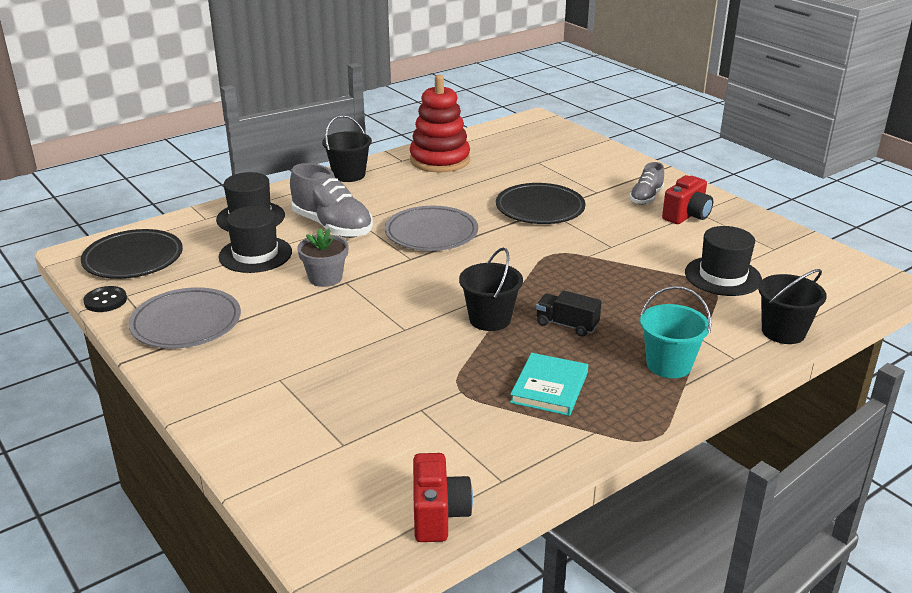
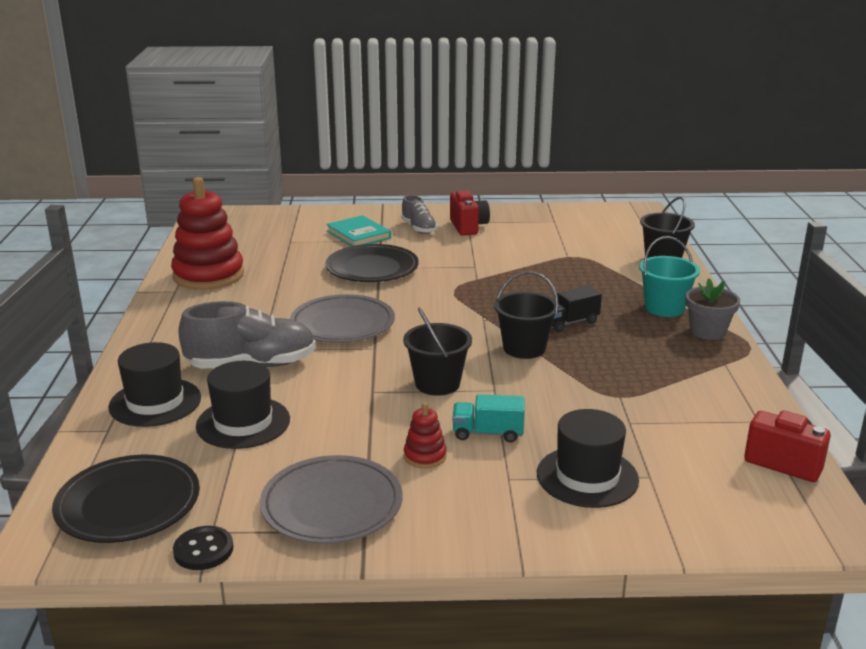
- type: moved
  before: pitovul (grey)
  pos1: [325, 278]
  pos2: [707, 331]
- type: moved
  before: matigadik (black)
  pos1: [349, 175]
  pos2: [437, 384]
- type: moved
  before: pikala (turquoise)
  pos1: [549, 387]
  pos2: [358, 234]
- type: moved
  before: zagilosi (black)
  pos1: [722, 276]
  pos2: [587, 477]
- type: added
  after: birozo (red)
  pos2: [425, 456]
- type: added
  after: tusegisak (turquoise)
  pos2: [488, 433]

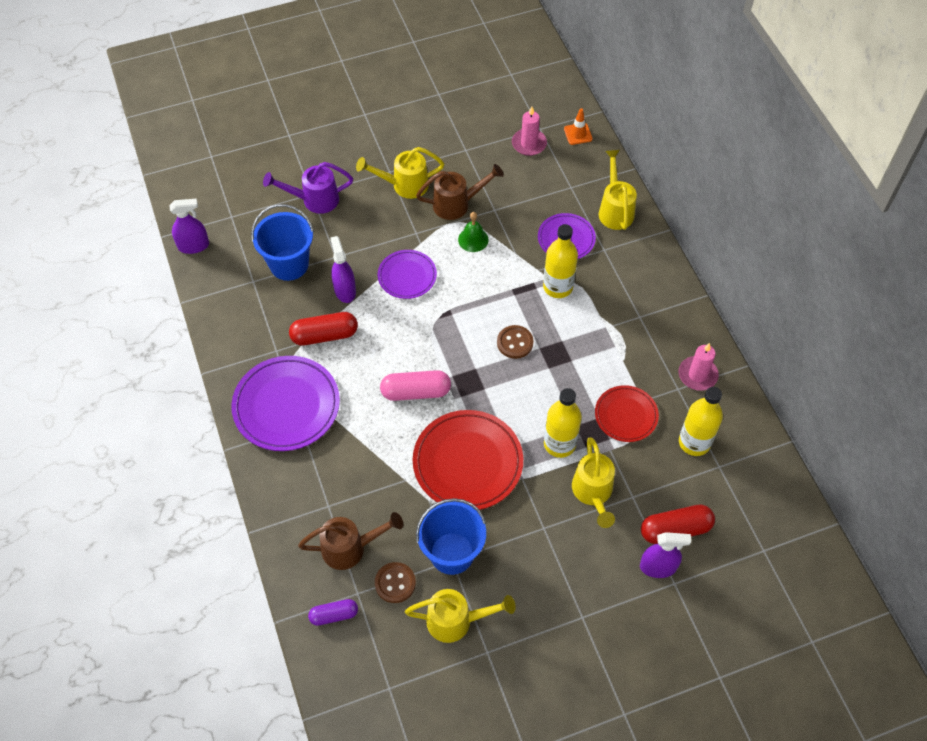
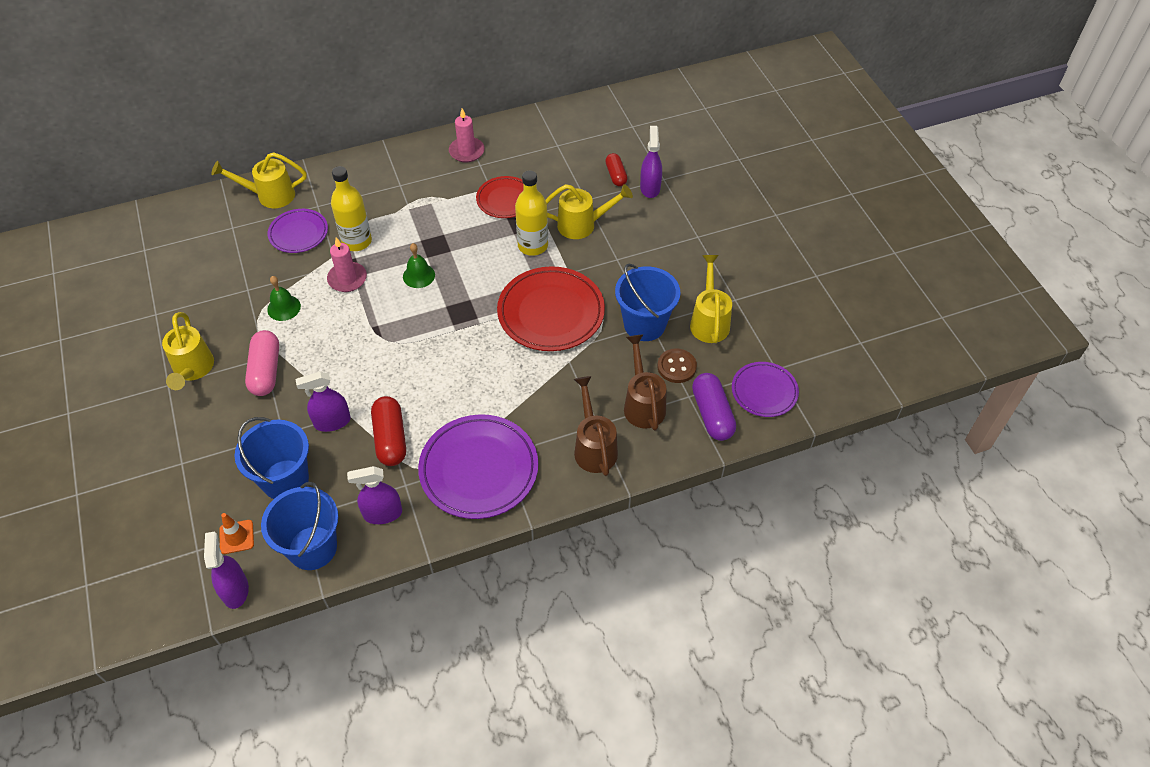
- type: removed
  before: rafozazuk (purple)
  pos1: [314, 200]
- type: resized
  before: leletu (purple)
  pos1: [334, 615]
  pos2: [712, 414]
  scale: 1.57
- type: moved
  before: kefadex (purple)
  pos1: [407, 276]
  pos2: [764, 391]
- type: moved
  before: leletu (pink)
  pos1: [416, 392]
  pos2: [265, 371]
- type: moved
  before: rafozazuk (brown)
  pos1: [457, 204]
  pos2: [594, 447]
- type: replaced
  before: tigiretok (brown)
  after: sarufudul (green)
  pos1: [515, 343]
  pos2: [419, 275]
- type: moved
  before: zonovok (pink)
  pos1: [529, 144]
  pos2: [347, 279]
- type: moved
  before: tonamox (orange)
  pos1: [578, 134]
  pos2: [236, 537]
- type: resized
  before: leletu (red)
  pos1: [675, 529]
  pos2: [616, 175]
  scale: 0.64
- type: removed
  before: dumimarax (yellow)
  pos1: [694, 442]
- type: added
  after: matigadik (blue)
  pos2: [312, 548]
- type: added
  after: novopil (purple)
  pos2: [382, 513]

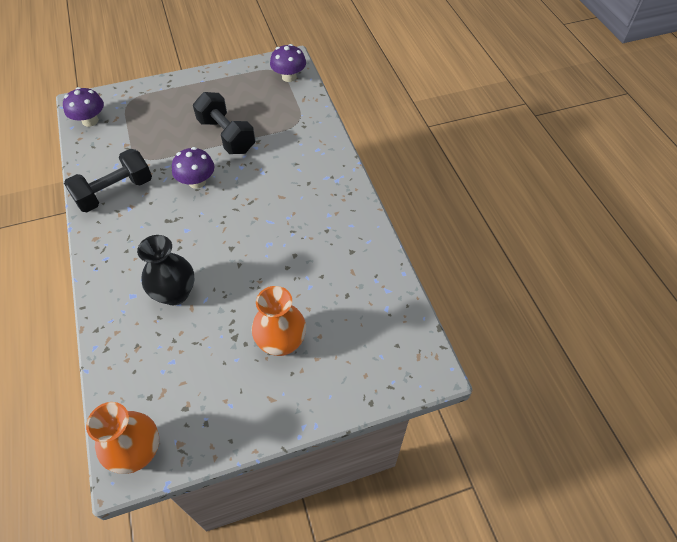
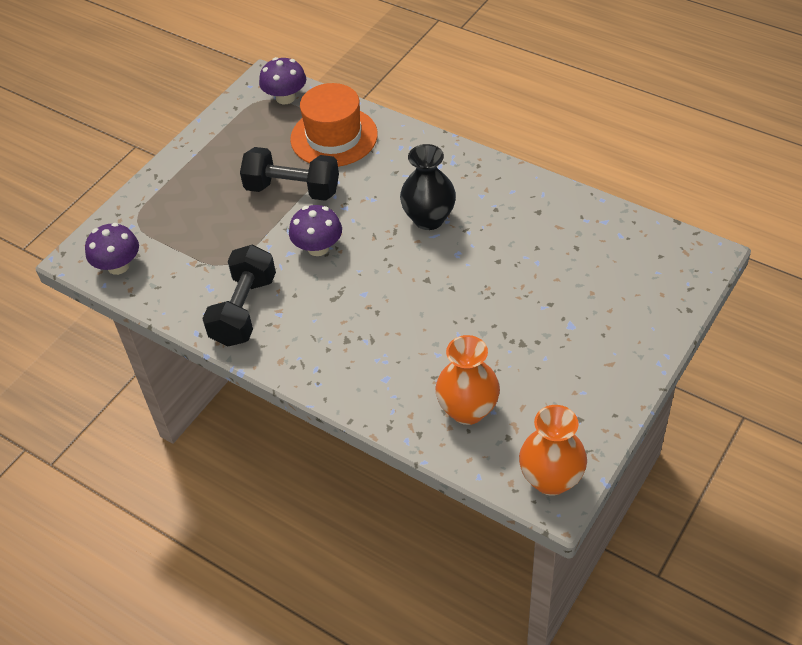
- type: moved
  before: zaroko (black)
  pos1: [175, 293]
  pos2: [429, 219]
- type: moved
  before: zaroko (orange)
  pos1: [281, 342]
  pos2: [468, 410]
- type: added
  after: zagilosi (orange)
  pos2: [334, 137]

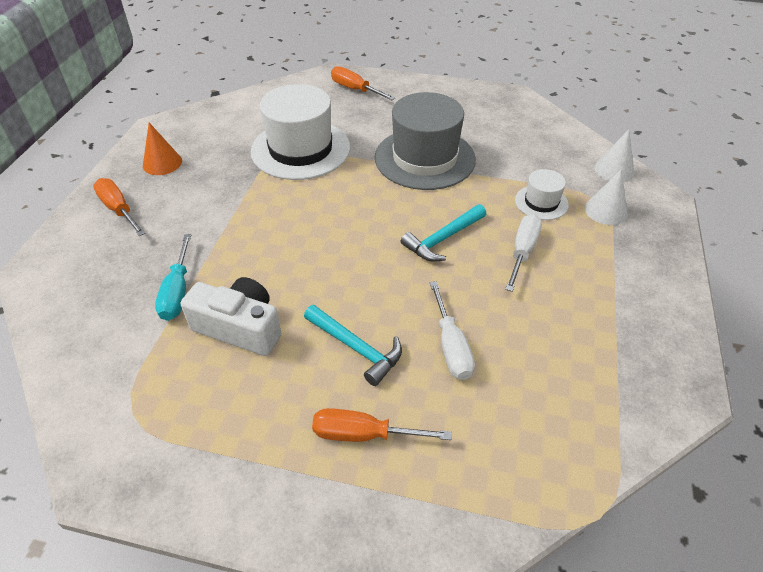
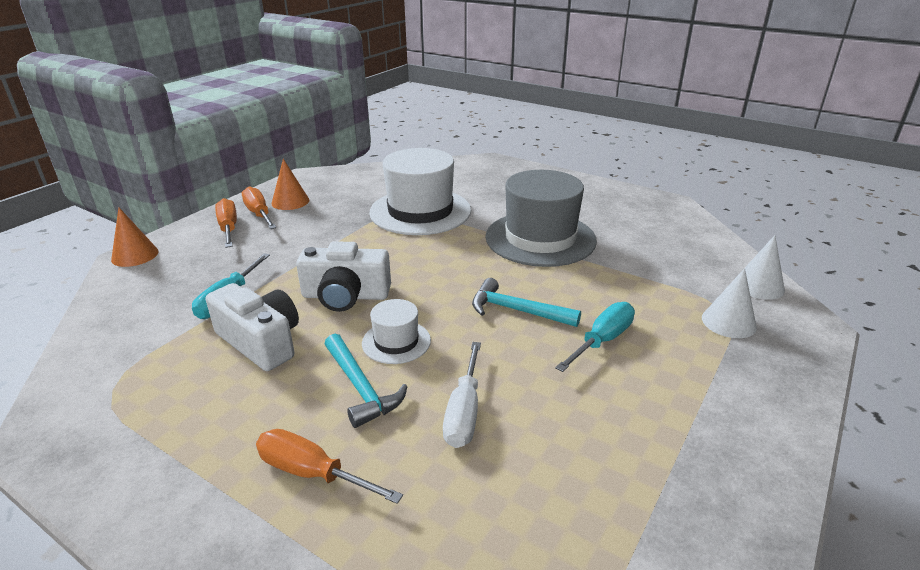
- type: moved
  before: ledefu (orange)
  pos1: [355, 90]
  pos2: [259, 214]
- type: turned
  before: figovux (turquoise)
  pos1: [442, 239]
  pos2: [516, 310]
  turn: 45
- type: recoloured
  before: ledefu (white)
  after: ledefu (turquoise)
  pos1: [522, 252]
  pos2: [602, 341]
- type: moved
  before: zagilosi (white)
  pos1: [541, 202]
  pos2: [396, 342]
- type: added
  after: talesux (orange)
  pos2: [135, 255]
- type: added
  after: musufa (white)
  pos2: [345, 296]

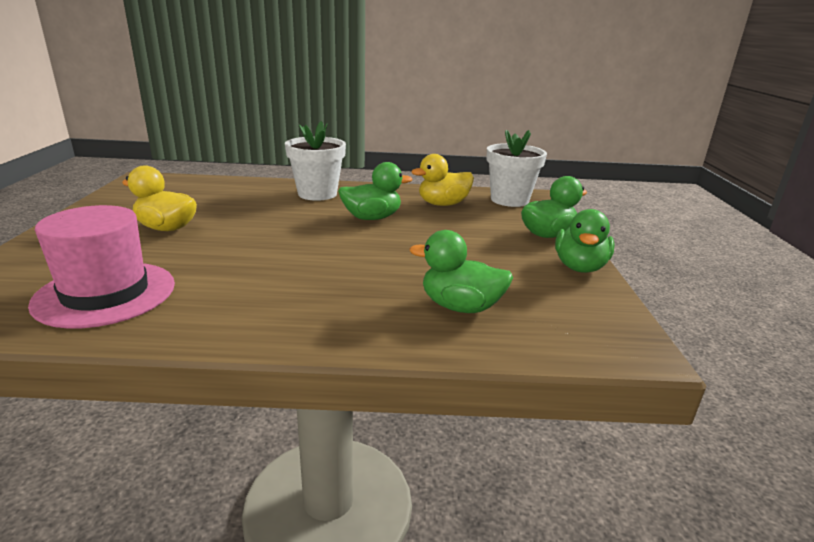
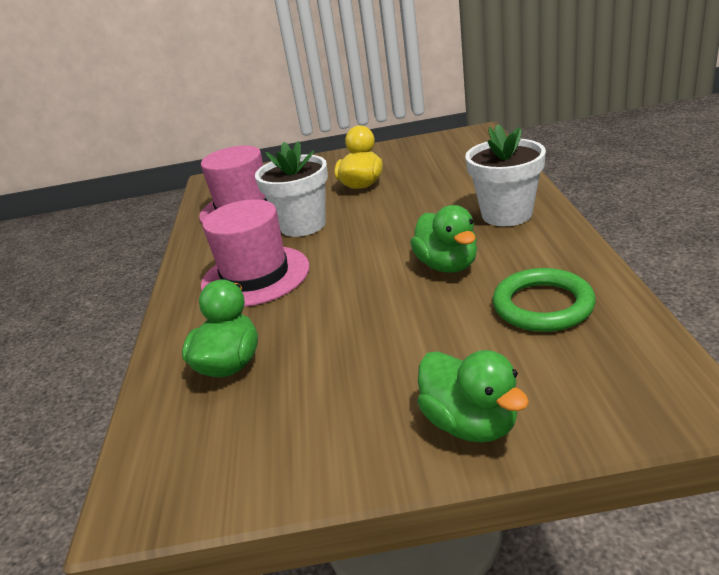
- type: replaced
  before: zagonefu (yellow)
  after: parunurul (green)
  pos1: [443, 204]
  pos2: [543, 305]
- type: moved
  before: pitovul (white)
  pos1: [509, 200]
  pos2: [303, 225]
- type: removed
  before: zagonefu (green)
  pos1: [579, 267]
- type: added
  after: zagilosi (pink)
  pos2: [255, 276]

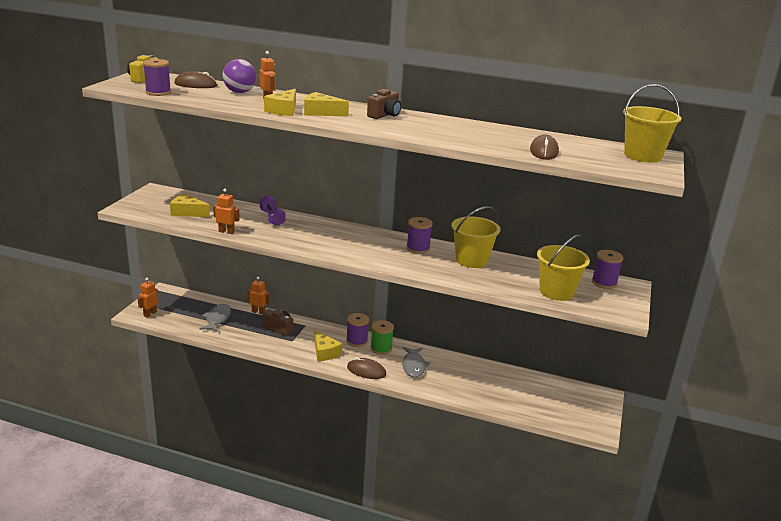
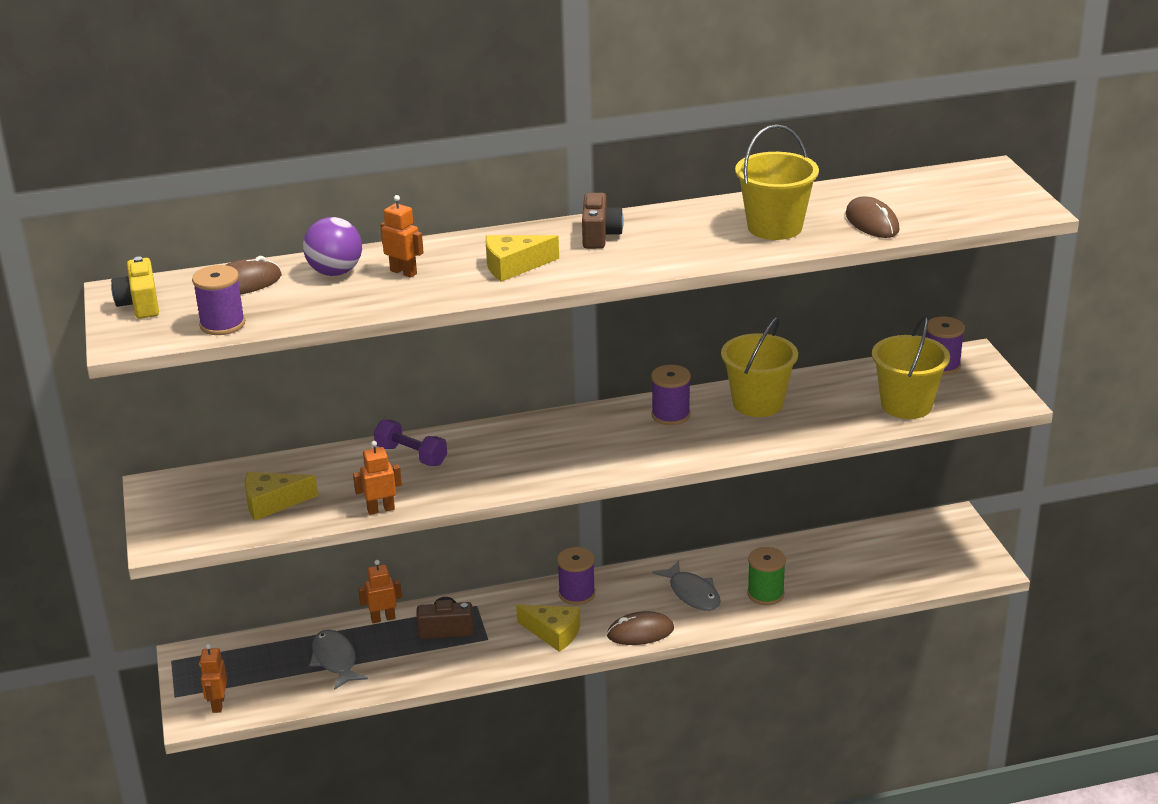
- type: removed
  before: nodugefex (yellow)
  pos1: [284, 110]
- type: moved
  before: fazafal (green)
  pos1: [381, 348]
  pos2: [765, 594]
- type: moved
  before: matigadik (yellow)
  pos1: [642, 156]
  pos2: [774, 227]

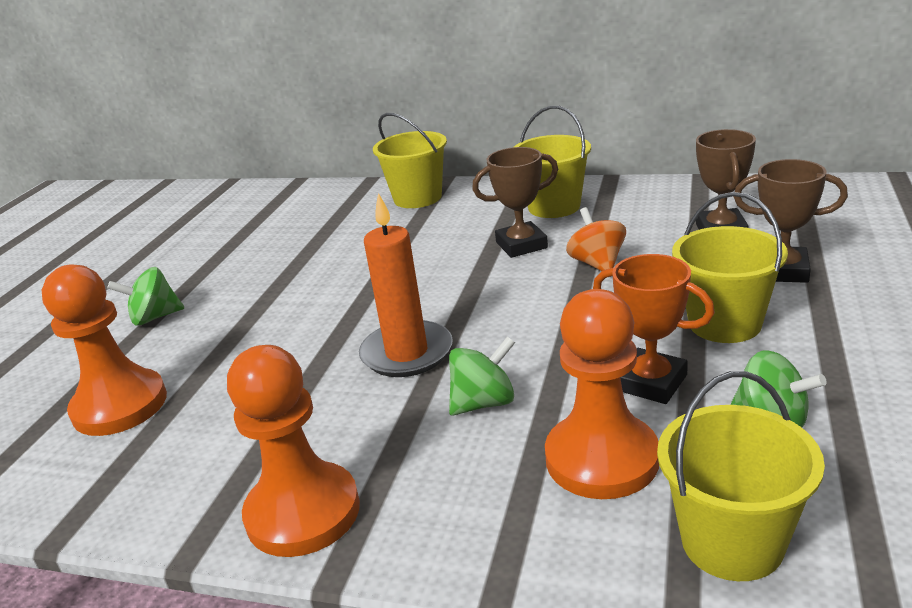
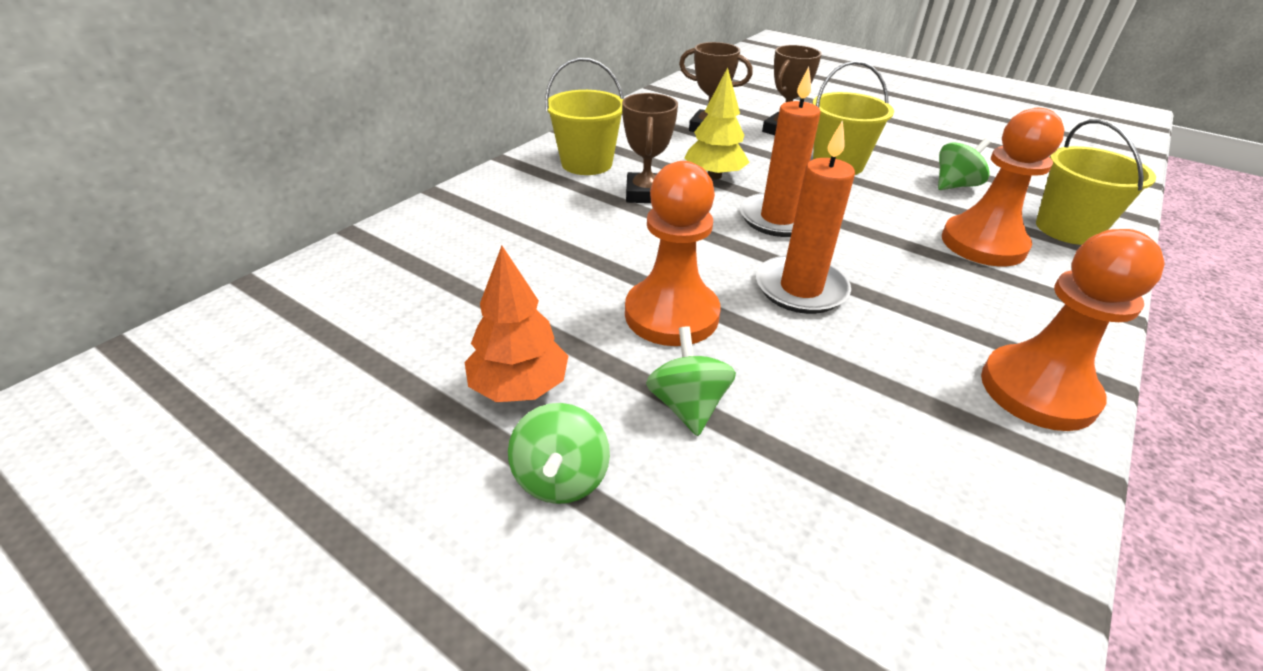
- type: moved
  before: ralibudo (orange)
  pos1: [120, 406]
  pos2: [671, 315]
- type: removed
  before: matigadik (yellow)
  pos1: [417, 198]
- type: moved
  before: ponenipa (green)
  pos1: [484, 403]
  pos2: [687, 405]
- type: replaced
  before: ponenipa (orange)
  after: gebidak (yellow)
  pos1: [597, 264]
  pos2: [714, 176]
- type: removed
  before: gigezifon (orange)
  pos1: [651, 382]
- type: added
  after: gebidak (orange)
  pos2: [519, 387]
- type: added
  after: zonovok (orange)
  pos2: [778, 219]

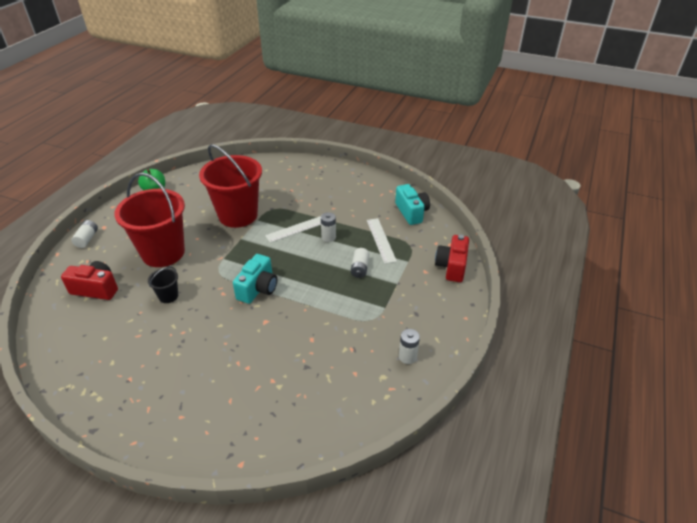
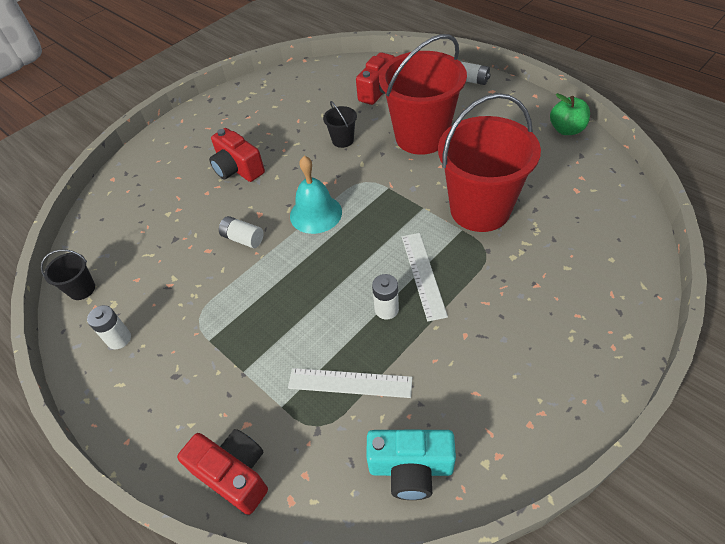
- type: replaced
  before: musufa (turquoise)
  after: sarufudul (turquoise)
  pos1: [258, 288]
  pos2: [316, 213]
- type: moved
  before: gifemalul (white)
  pos1: [360, 268]
  pos2: [243, 239]
- type: added
  after: matigadik (black)
  pos2: [82, 289]
- type: added
  after: musufa (red)
  pos2: [238, 169]

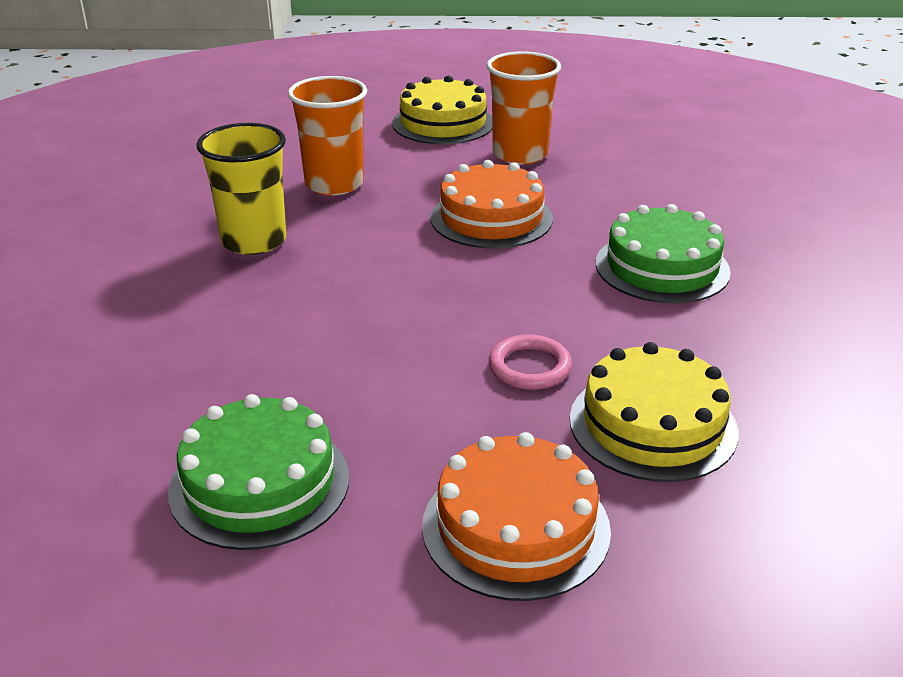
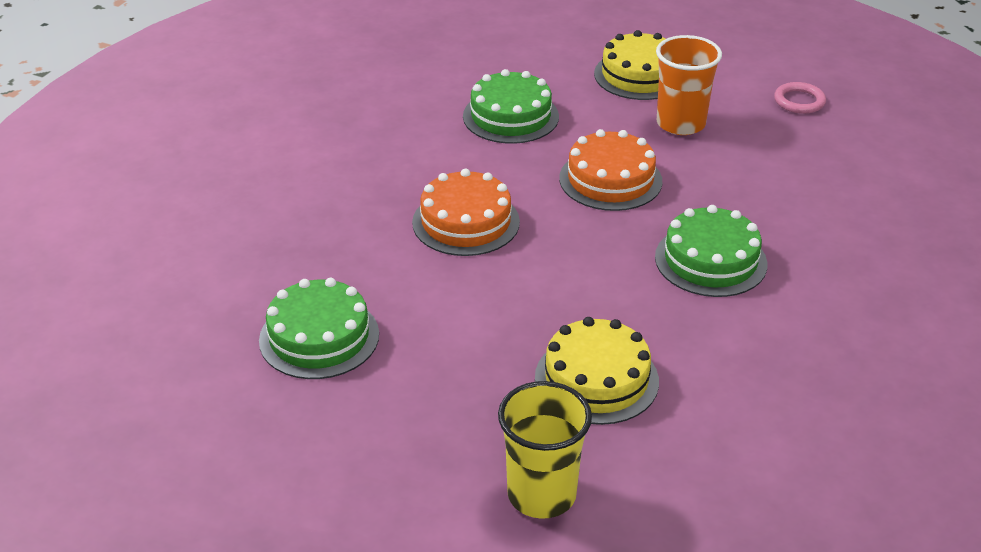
- type: moved
  before: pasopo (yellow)
  pos1: [254, 241]
  pos2: [541, 494]
- type: replaced
  before: pasopo (orange)
  after: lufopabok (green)
  pos1: [334, 184]
  pos2: [510, 116]
- type: moved
  before: lufopabok (orange)
  pos1: [516, 527]
  pos2: [466, 222]
- type: moved
  before: parunurul (pink)
  pos1: [529, 367]
  pos2: [799, 101]

